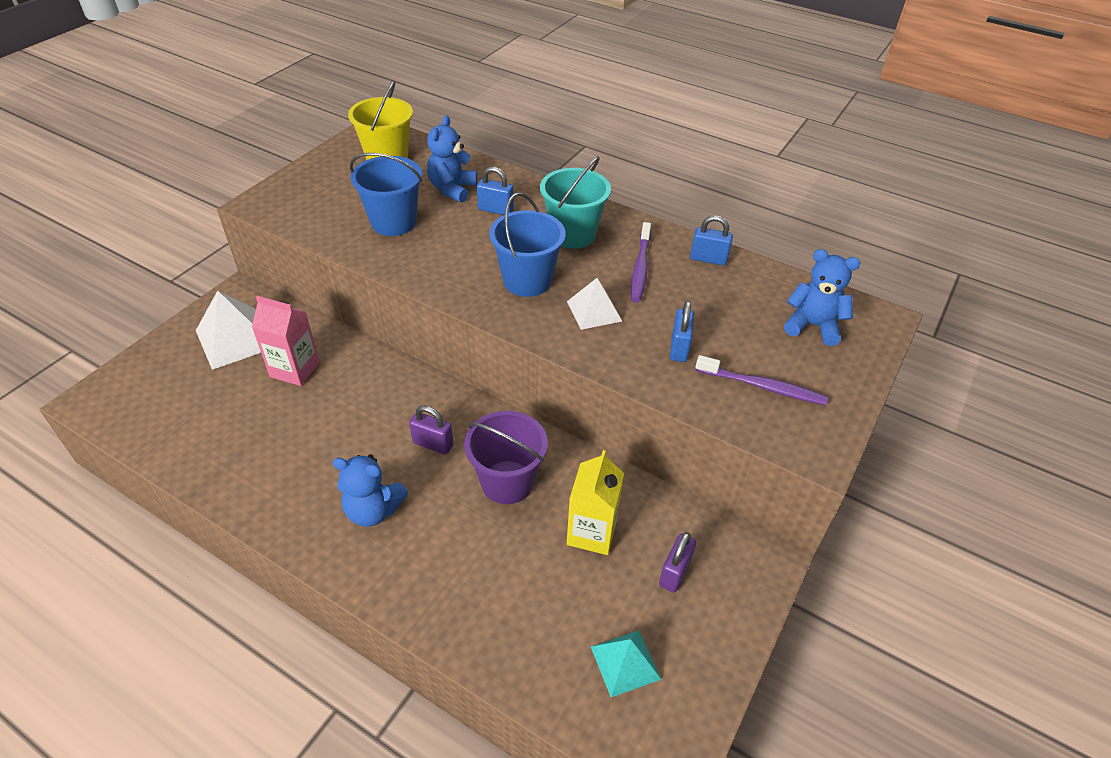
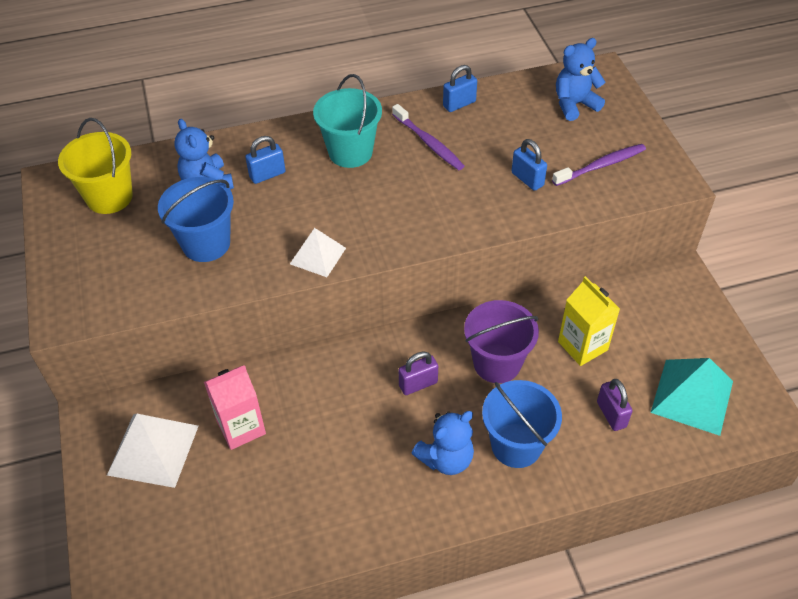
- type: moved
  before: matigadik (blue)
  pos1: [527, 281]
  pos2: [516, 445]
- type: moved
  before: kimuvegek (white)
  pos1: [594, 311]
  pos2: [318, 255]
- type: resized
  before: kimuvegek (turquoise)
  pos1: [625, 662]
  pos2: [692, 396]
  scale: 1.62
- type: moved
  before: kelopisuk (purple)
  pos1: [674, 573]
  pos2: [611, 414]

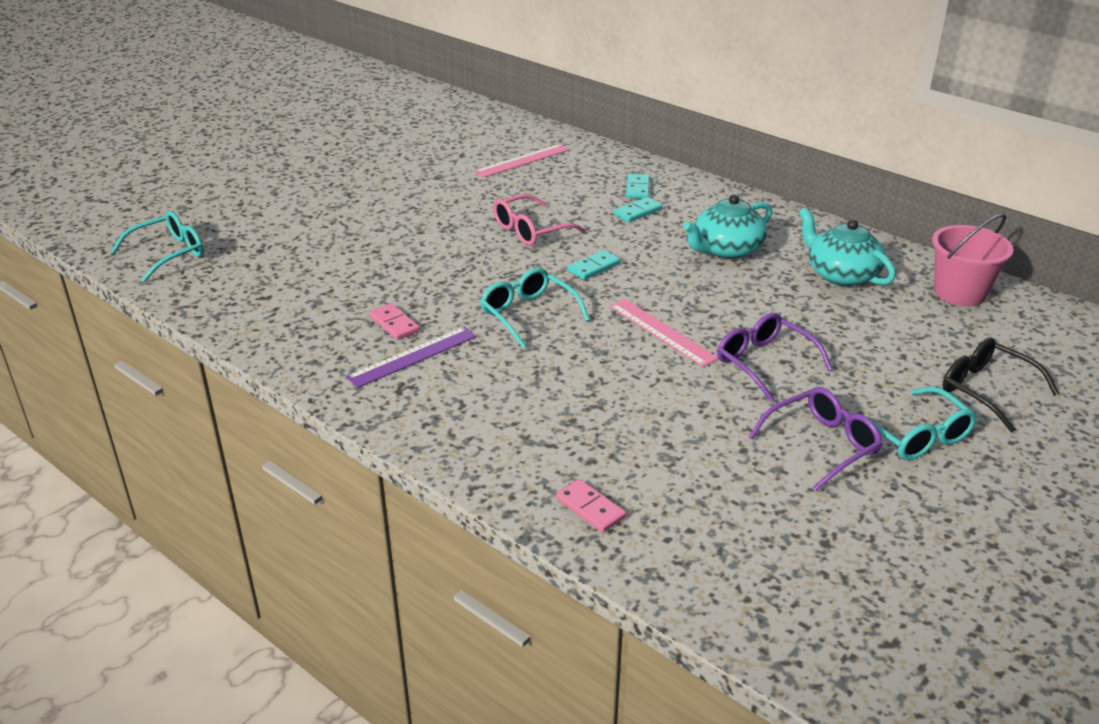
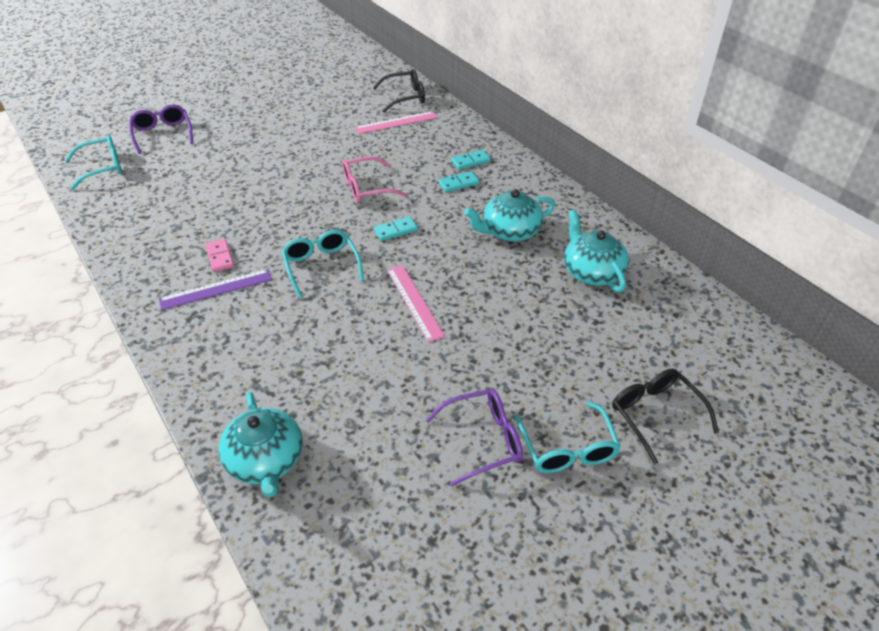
- type: replaced
  before: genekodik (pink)
  after: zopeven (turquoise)
  pos1: [590, 508]
  pos2: [266, 460]
- type: turned
  before: genekodik (turquoise)
  pos1: [637, 188]
  pos2: [470, 161]
  turn: 45
- type: moved
  before: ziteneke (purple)
  pos1: [765, 363]
  pos2: [163, 134]
- type: removed
  before: matigadik (pink)
  pos1: [959, 292]
- type: added
  after: ziteneke (black)
  pos2: [405, 97]

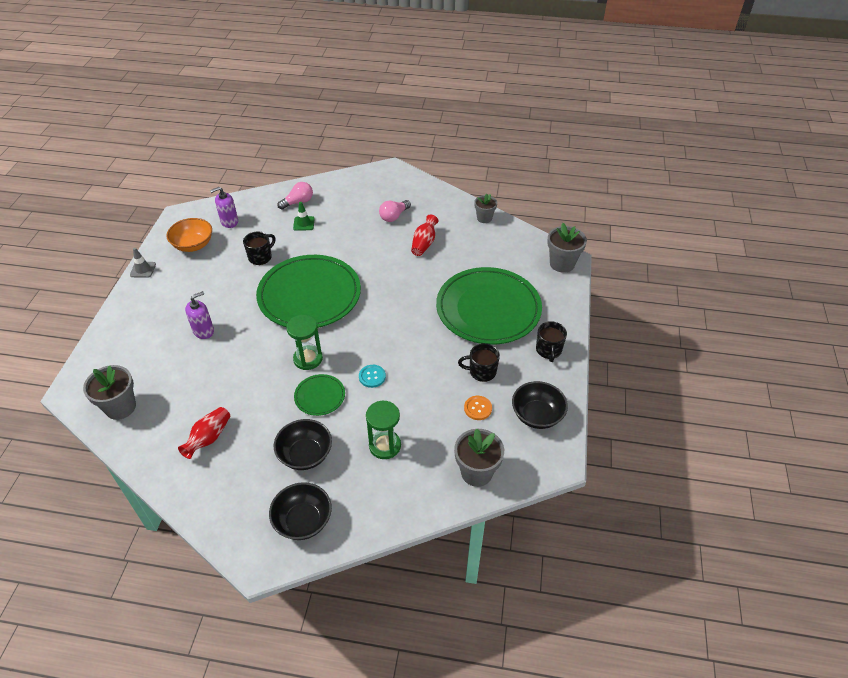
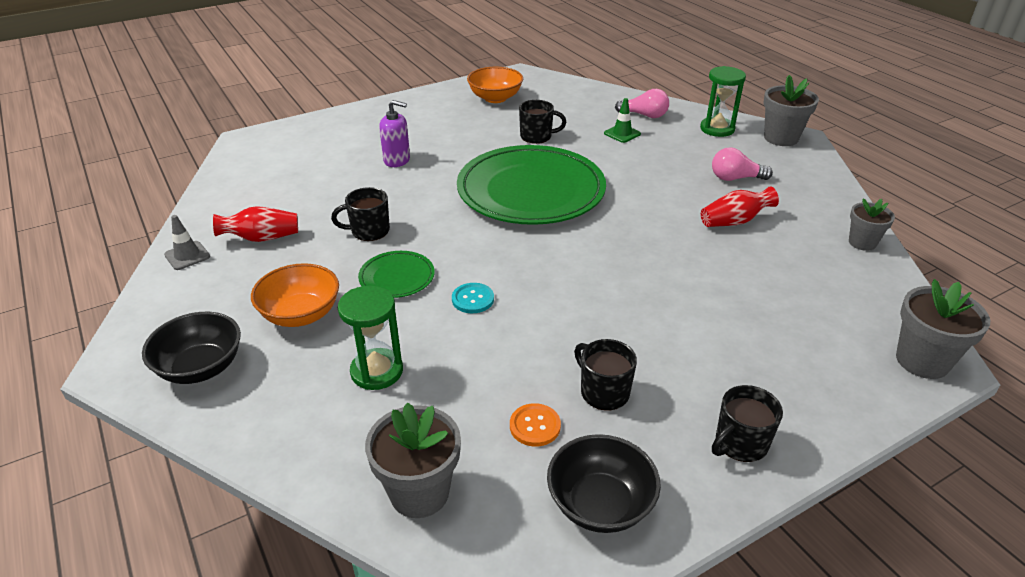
- type: moved
  before: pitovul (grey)
  pos1: [120, 407]
  pos2: [781, 138]
- type: moved
  before: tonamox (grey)
  pos1: [143, 270]
  pos2: [187, 256]
- type: removed
  before: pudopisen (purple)
  pos1: [229, 222]
- type: recoloured
  before: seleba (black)
  after: seleba (orange)
  pos1: [305, 454]
  pos2: [301, 314]
- type: moved
  before: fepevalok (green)
  pos1: [308, 359]
  pos2: [717, 129]
- type: removed
  before: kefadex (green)
  pos1: [488, 309]
- type: added
  after: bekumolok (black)
  pos2: [369, 231]

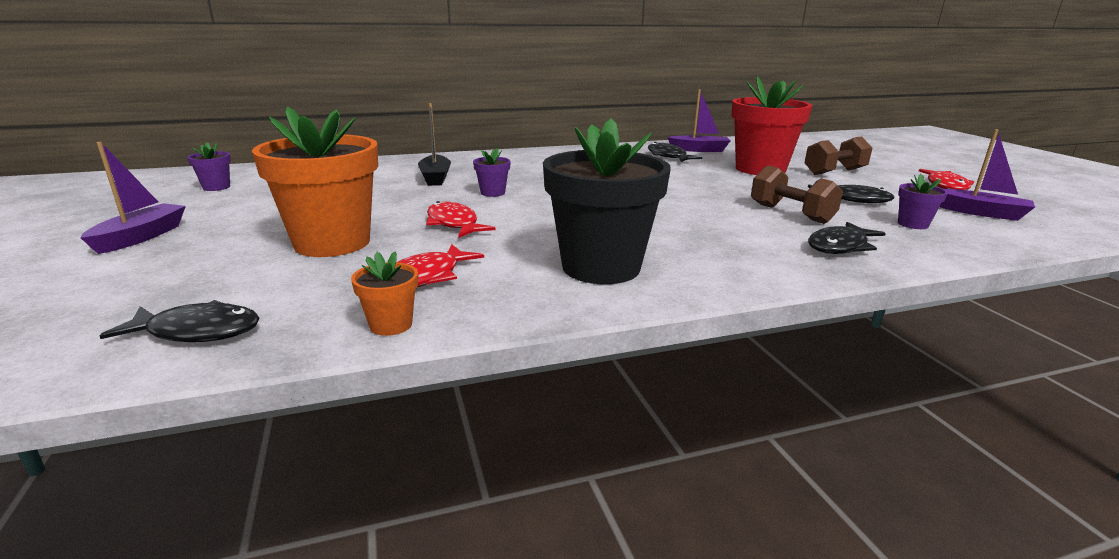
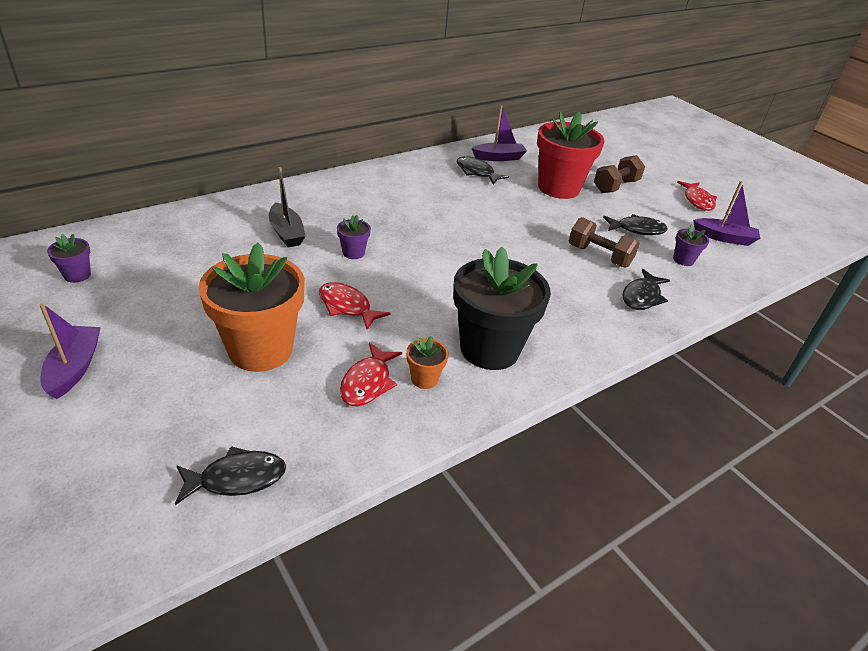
- type: moved
  before: pitovul (orange)
  pos1: [391, 325]
  pos2: [424, 379]

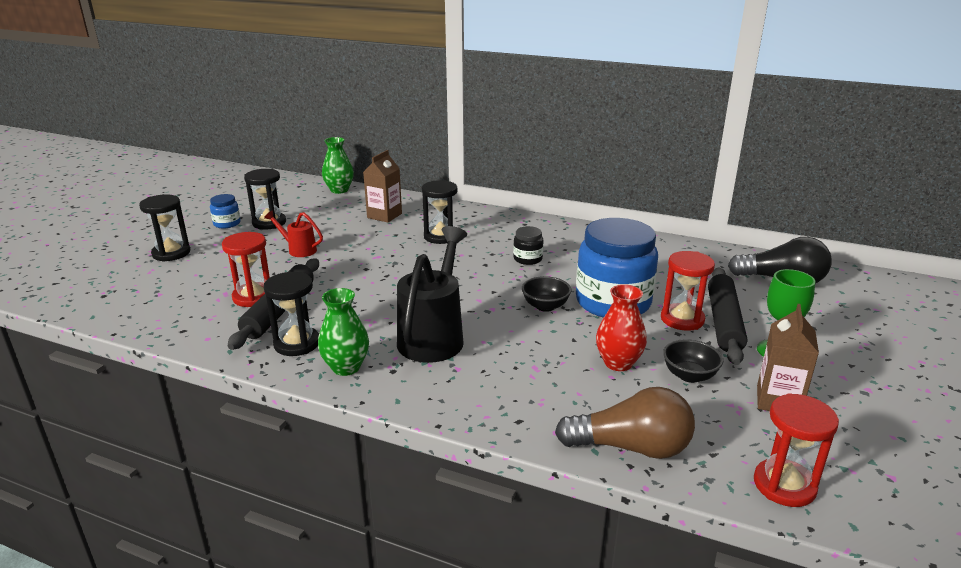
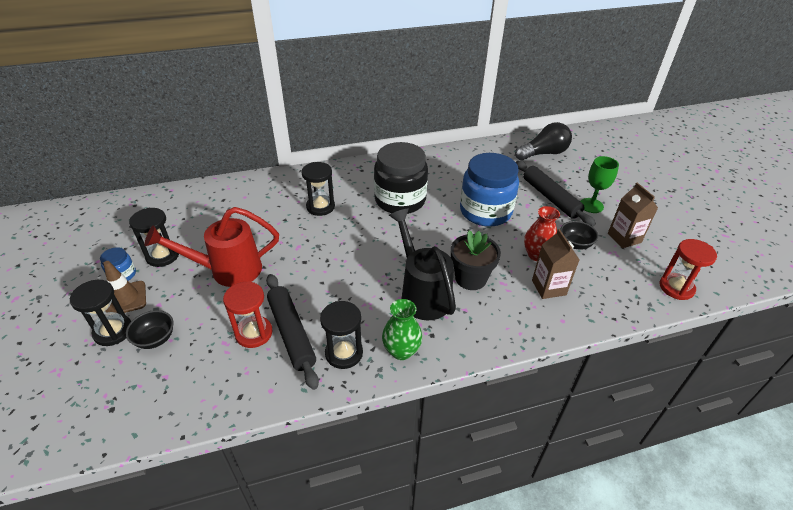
- type: resized
  before: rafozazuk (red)
  pos1: [298, 250]
  pos2: [228, 270]
  scale: 1.95
- type: removed
  before: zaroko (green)
  pos1: [339, 190]
- type: moved
  before: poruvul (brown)
  pos1: [384, 216]
  pos2: [548, 287]
- type: resized
  before: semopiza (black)
  pos1: [527, 259]
  pos2: [400, 200]
  scale: 2.31
- type: moved
  before: seleba (black)
  pos1: [545, 306]
  pos2: [155, 339]
- type: removed
  before: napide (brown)
  pos1: [631, 447]
- type: removed
  before: fepevalok (red)
  pos1: [682, 319]
- type: added
  after: tonamox (brown)
  pos2: [125, 298]
- type: added
  after: pitovul (black)
  pos2: [470, 278]

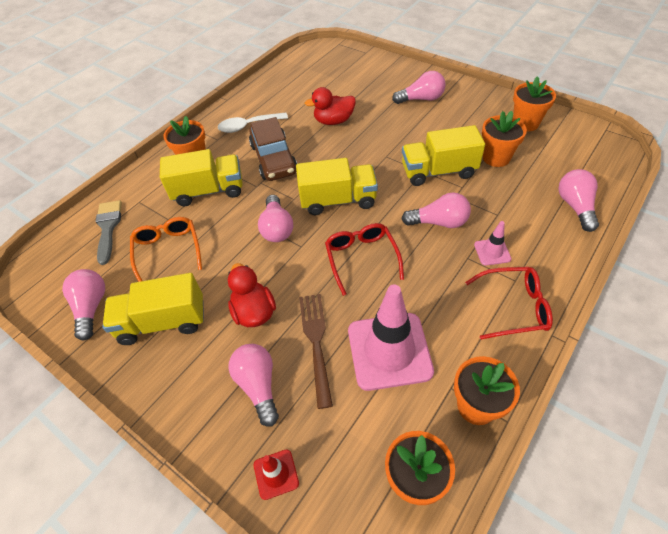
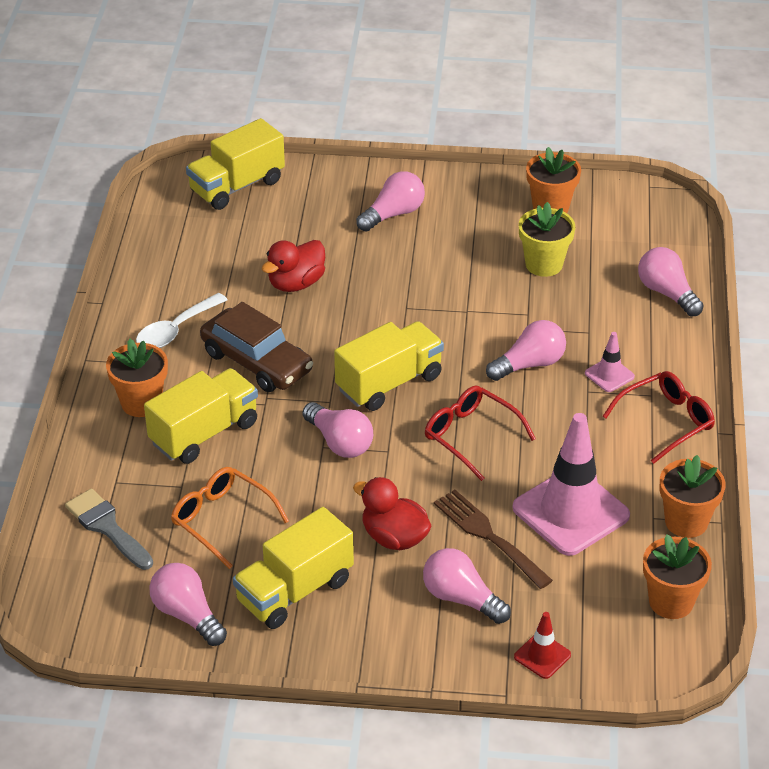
- type: moved
  before: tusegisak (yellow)
  pos1: [438, 171]
  pos2: [237, 186]
- type: recoloured
  before: pitovul (orange)
  after: pitovul (yellow)
  pos1: [496, 158]
  pos2: [544, 264]

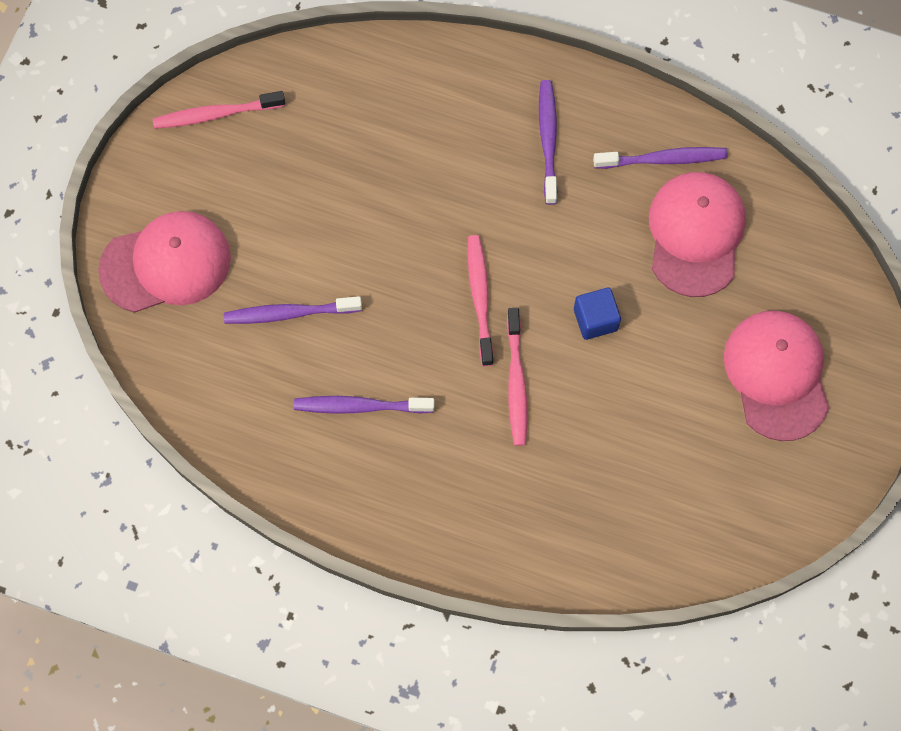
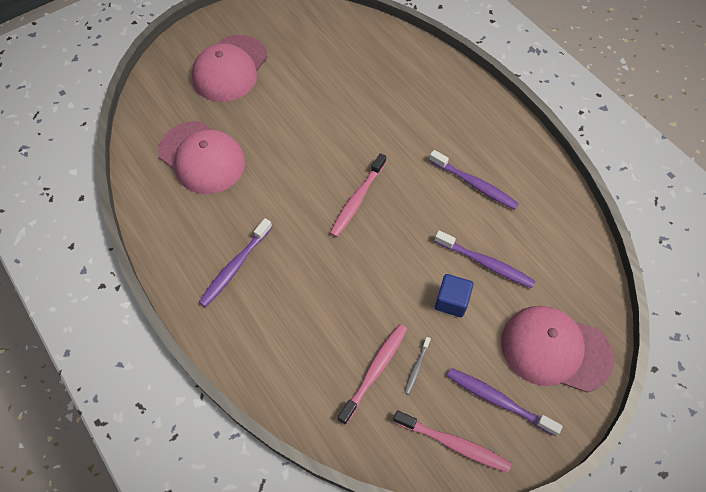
- type: moved
  before: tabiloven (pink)
  pos1: [516, 382]
  pos2: [375, 371]
- type: moved
  before: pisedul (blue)
  pos1: [595, 319]
  pos2: [451, 301]
- type: moved
  before: tabiloven (purple)
  pos1: [663, 159]
  pos2: [498, 400]
- type: turned
  before: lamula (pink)
  pos1: [695, 234]
  pos2: [202, 157]
  turn: -90
- type: added
  after: tabiloven (grey)
  pos2: [417, 367]

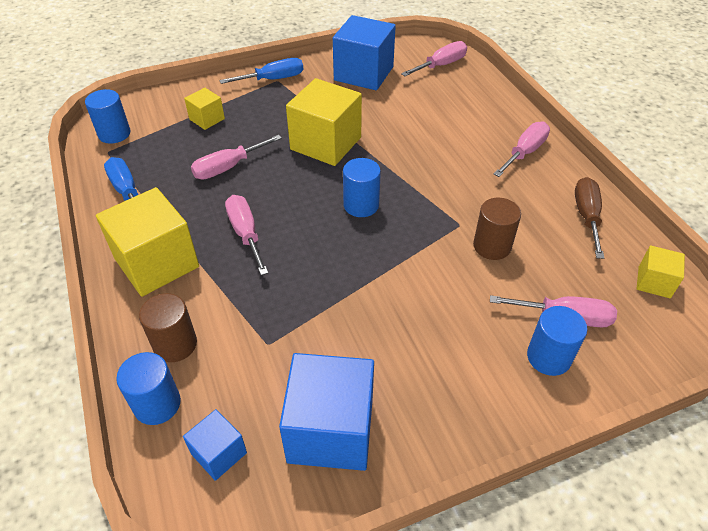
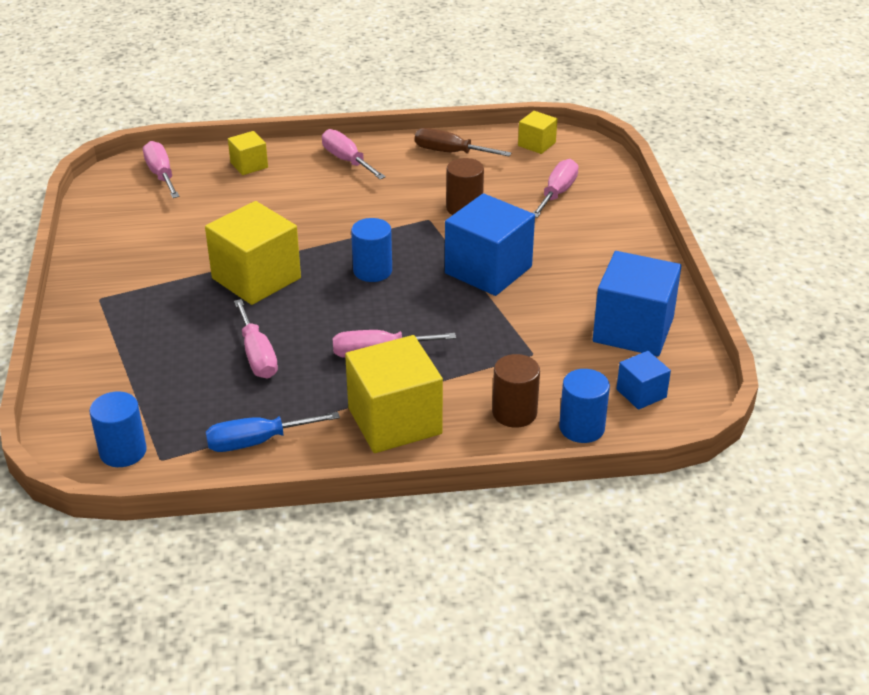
- type: moved
  before: pisedul (yellow)
  pos1: [207, 119]
  pos2: [249, 165]
- type: removed
  before: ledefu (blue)
  pos1: [273, 79]
- type: moved
  before: pisedul (blue)
  pos1: [363, 73]
  pos2: [488, 270]
- type: removed
  before: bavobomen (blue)
  pos1: [548, 357]

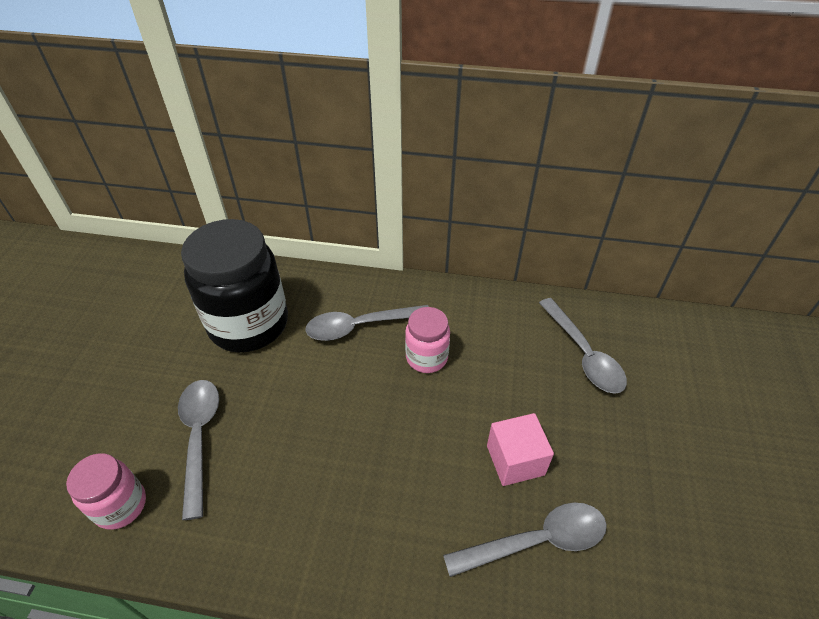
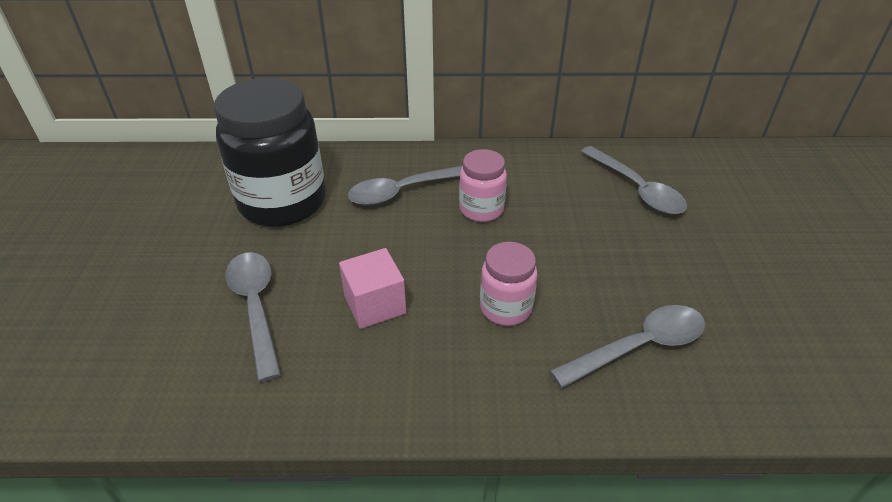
- type: moved
  before: semopiza (pink)
  pos1: [121, 505]
  pos2: [505, 308]
- type: moved
  before: pisedul (pink)
  pos1: [515, 460]
  pos2: [375, 304]

